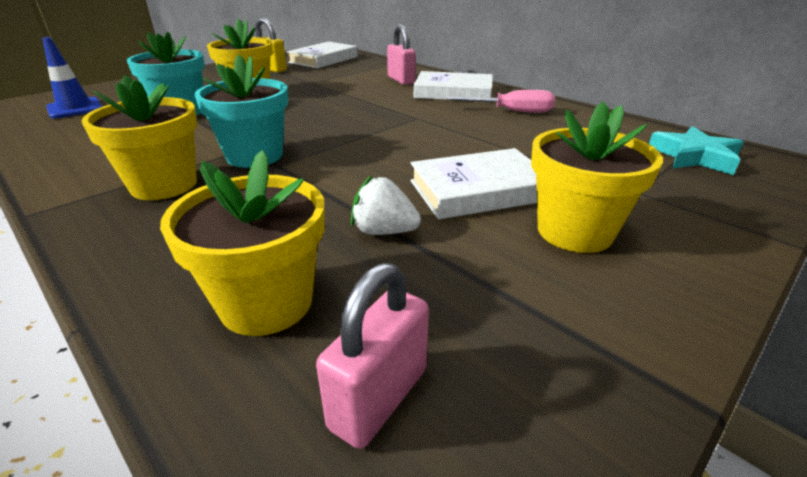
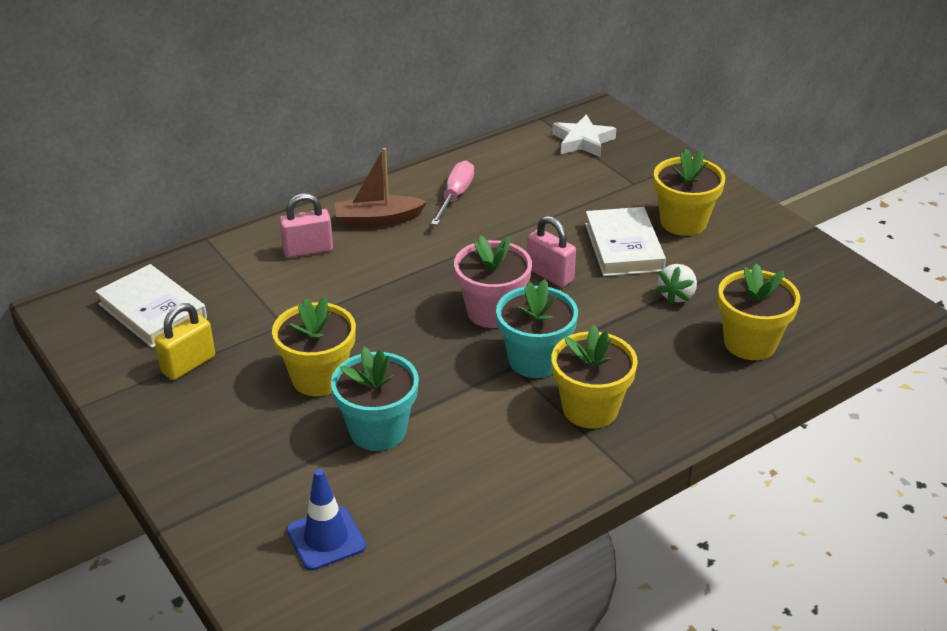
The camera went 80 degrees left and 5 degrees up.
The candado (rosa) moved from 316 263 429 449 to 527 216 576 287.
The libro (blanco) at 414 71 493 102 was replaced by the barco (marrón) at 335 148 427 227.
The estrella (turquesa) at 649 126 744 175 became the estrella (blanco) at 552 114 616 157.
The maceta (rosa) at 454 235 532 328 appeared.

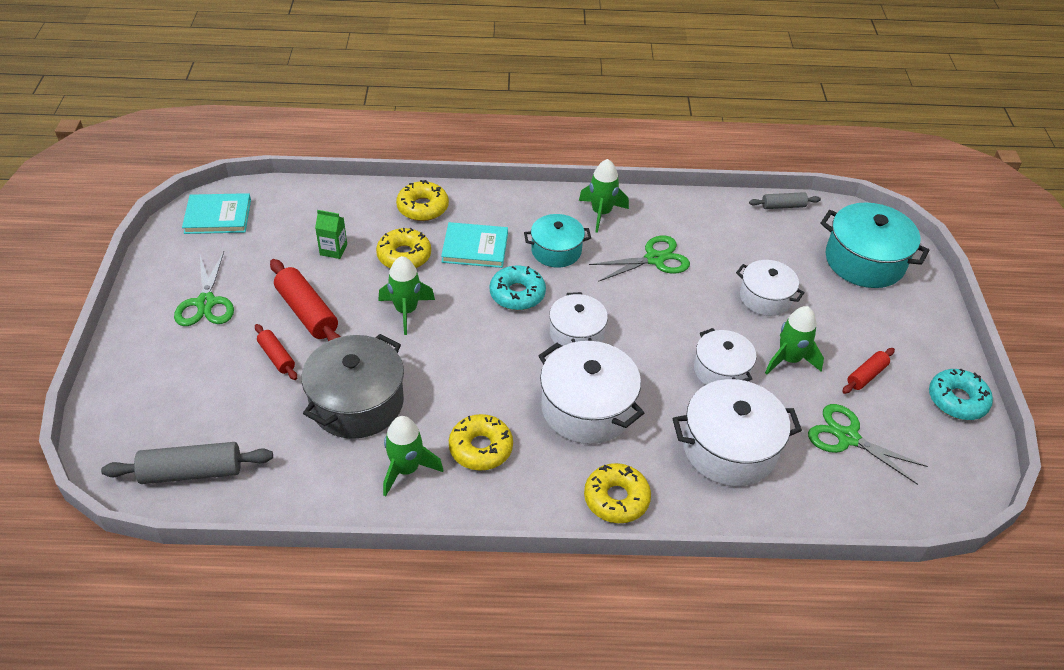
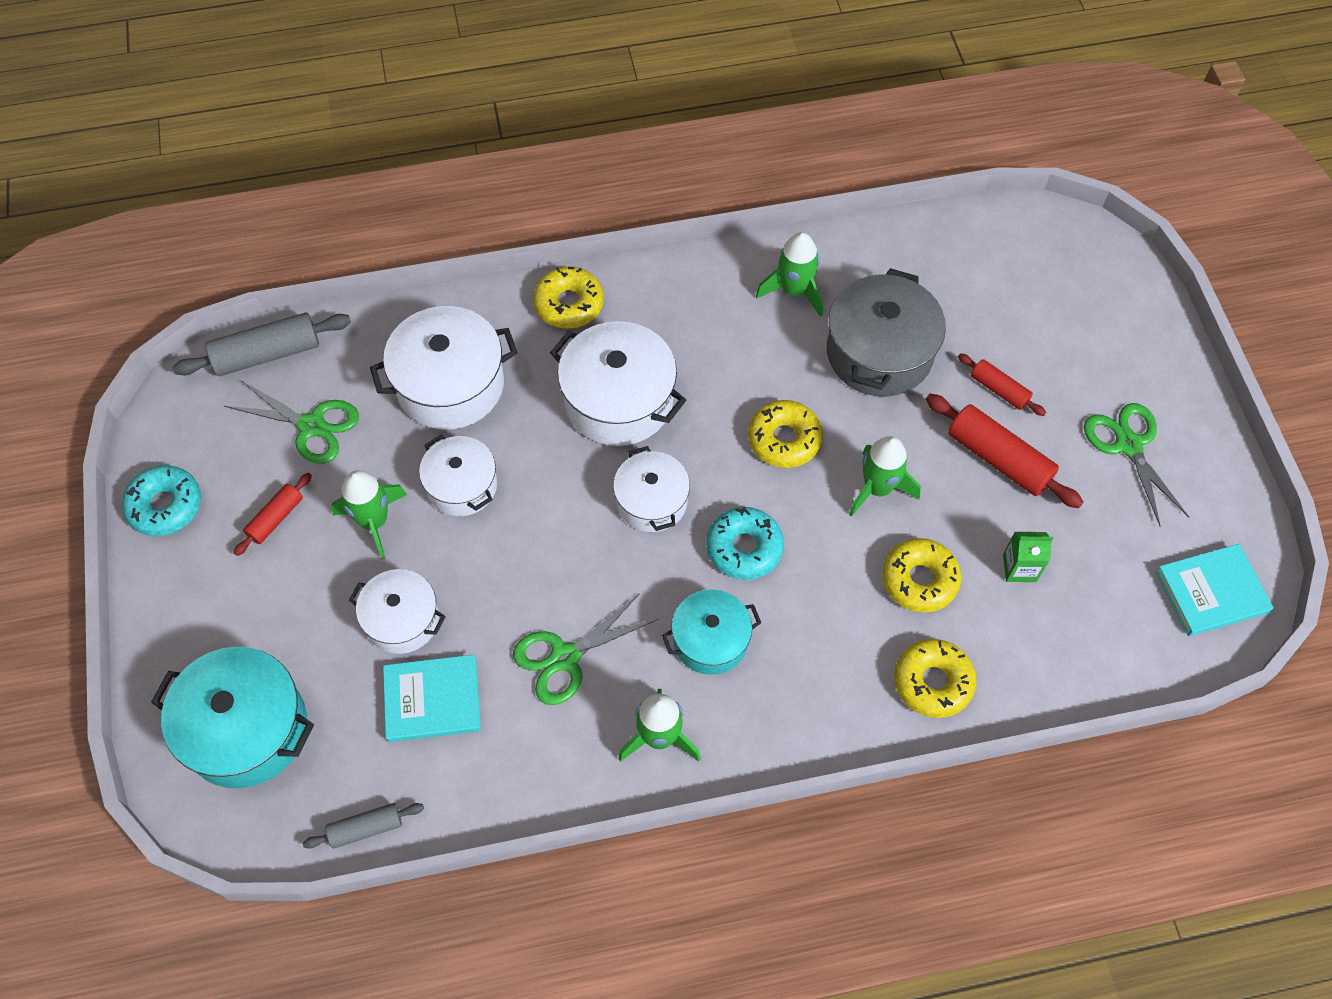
The camera went 170 degrees right and 15 degrees up.
The rodillo (gris) moved from 101 442 273 484 to 172 313 351 376.
The libro (turquesa) moved from 441 222 508 268 to 383 655 481 742.
The rosquilla (amarillo) moved from 449 414 513 471 to 748 400 823 468.

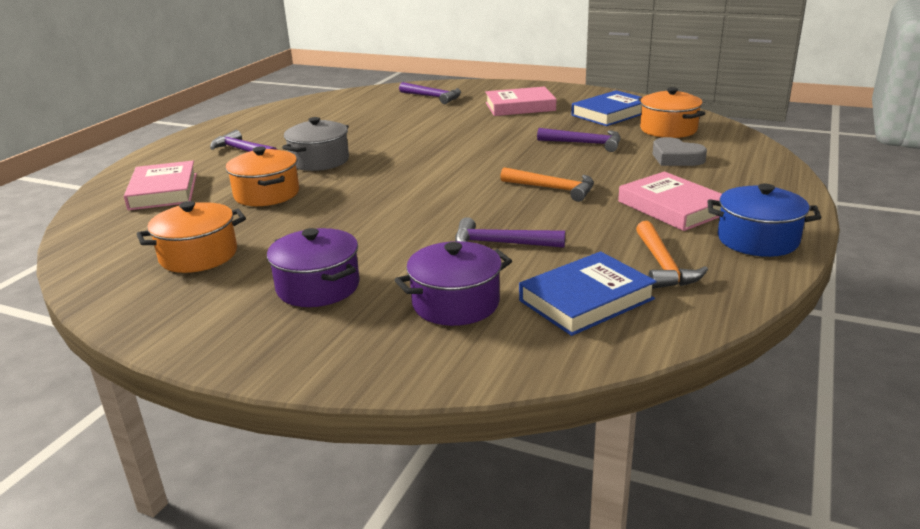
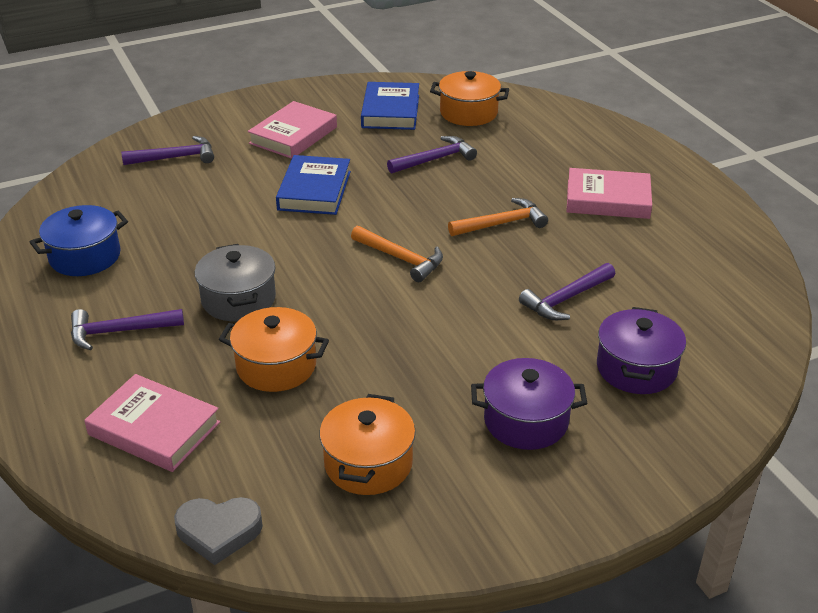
The camera went 50 degrees left and 10 degrees up.
The libro (azul) moved from 519 251 657 336 to 276 155 351 215.
The martillo (naranja) moved from 636 221 708 289 to 351 226 443 282.
The corazón (gris) moved from 653 137 707 166 to 174 497 263 565.
The olla (azul) moved from 707 184 822 257 to 30 205 128 276.

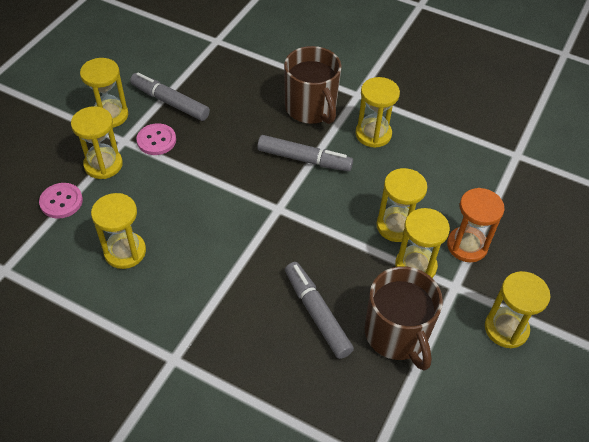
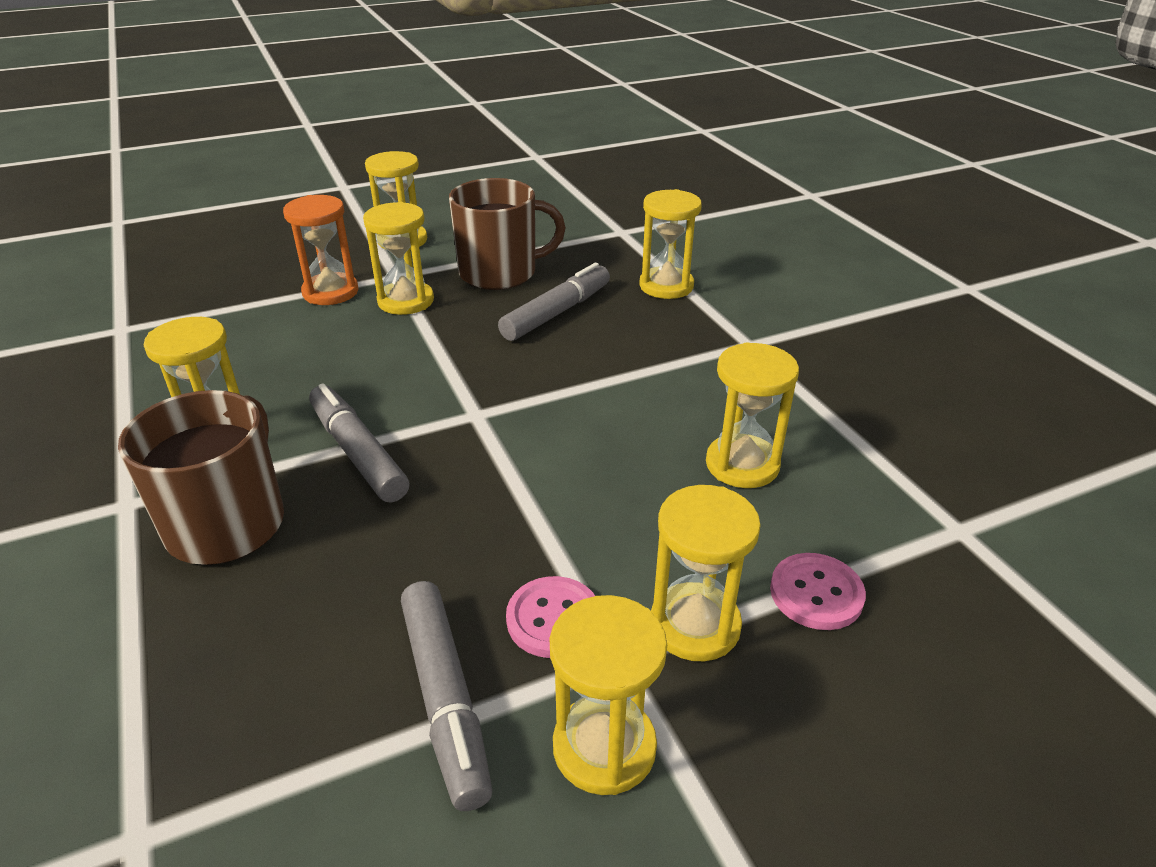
The camera went 140 degrees left and 15 degrees down.
The rotulador (gris) at 285 262 354 359 turned 150 degrees counterclockwise.
The taza (marrón) at 364 266 443 371 turned 60 degrees clockwise.
The reloj de arena (amarillo) moved from 376 168 427 242 to 639 189 702 299.

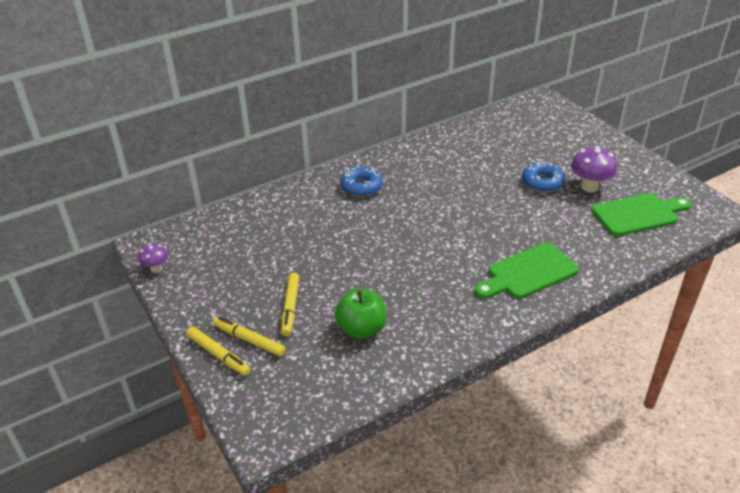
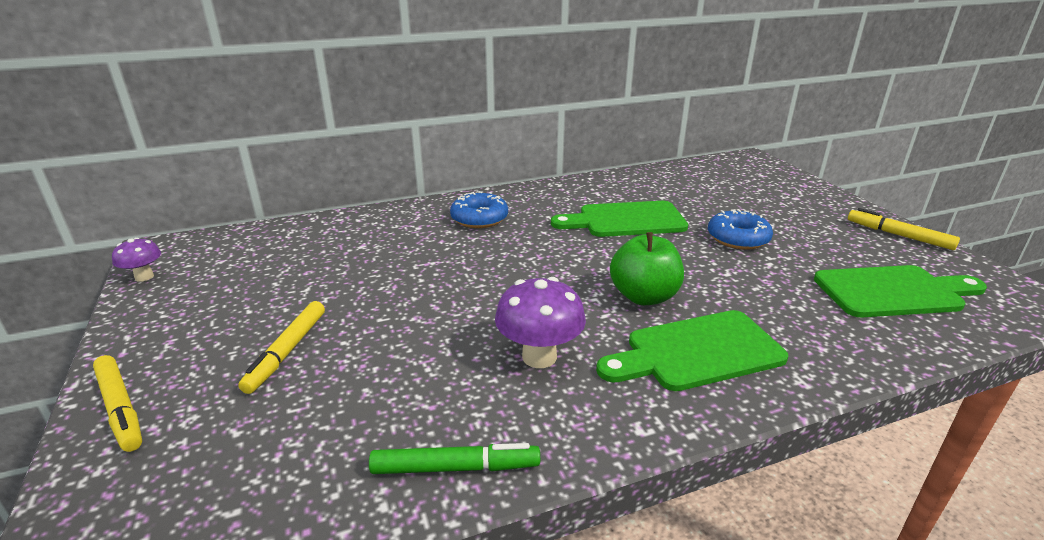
The camera went 10 degrees right and 10 degrees down.
The rotulador (amarillo) moved from 213 316 286 357 to 848 208 960 250.
The manzana (verde) moved from 335 289 386 339 to 610 232 684 305.
The seta (morado) moved from 571 146 617 192 to 495 277 586 368.
The rotulador (verde) at 369 443 540 474 appeared.
The tabla de cortar (verde) at 551 201 688 237 appeared.

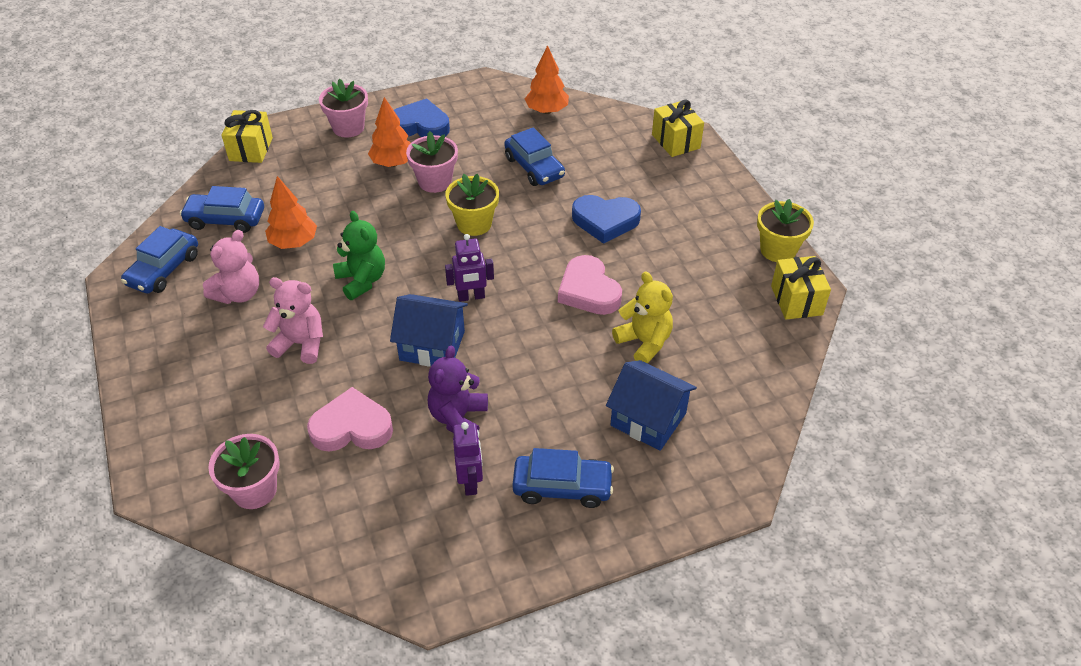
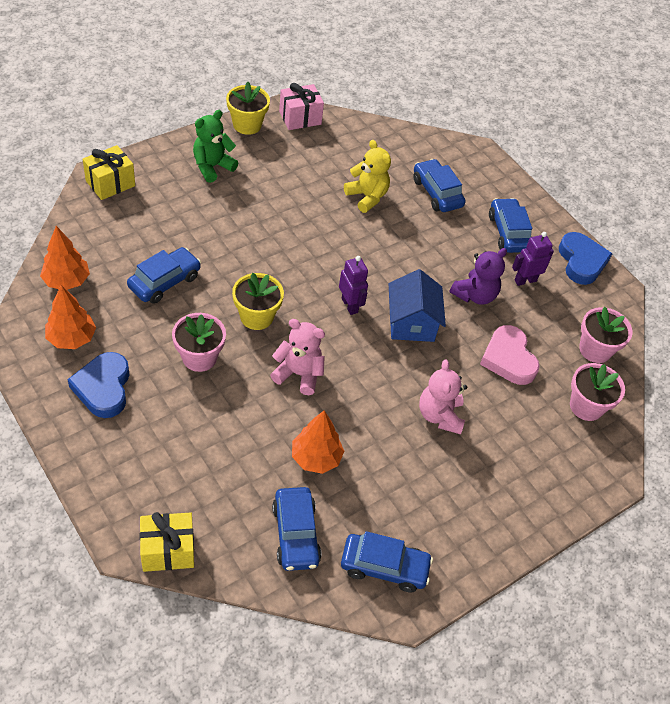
The camera went 110 degrees left and 5 degrees up.
The osito (rosa) moved from 203 230 259 304 to 270 319 325 395.
The maceta (rosa) moved from 319 79 368 138 to 579 307 633 363.
The osito (verde) moved from 333 211 385 300 to 193 110 238 183.
The árbol (naranja) moved from 368 97 411 167 to 45 285 96 349.
The osito (morado) at 428 346 488 433 turned 45 degrees counterclockwise.
The corazón (rosa) at 558 255 622 315 disappeared.
The corazón (azul) moved from 572 195 641 244 to 559 232 613 285.
The casa (azul) at 606 360 697 451 was replaced by the coche (azul) at 413 159 466 212.
The osito (amarillo) at 612 271 673 364 turned 105 degrees clockwise.
The regalo (amarillo) at 771 256 831 319 became the regalo (rosa) at 279 83 324 130.

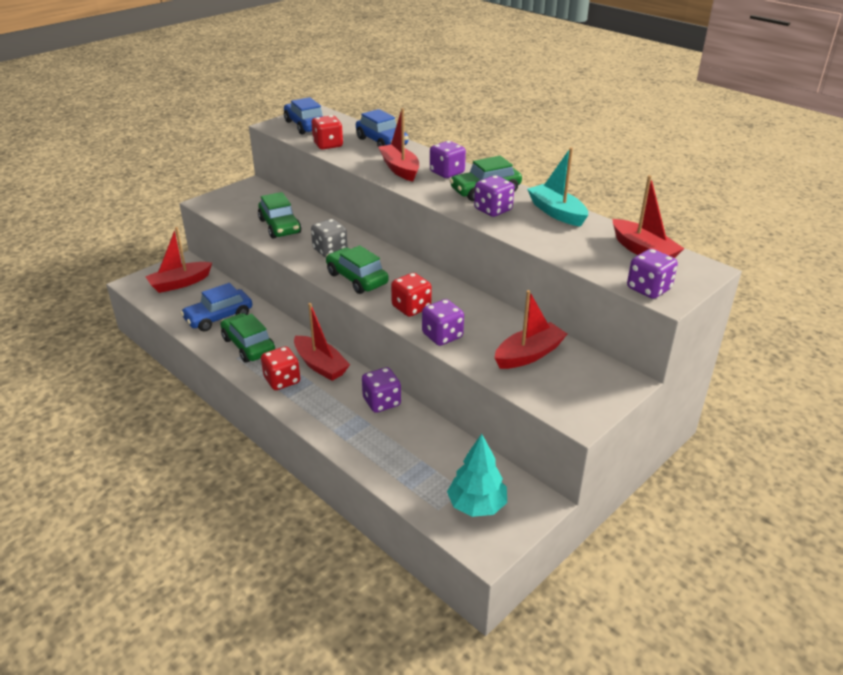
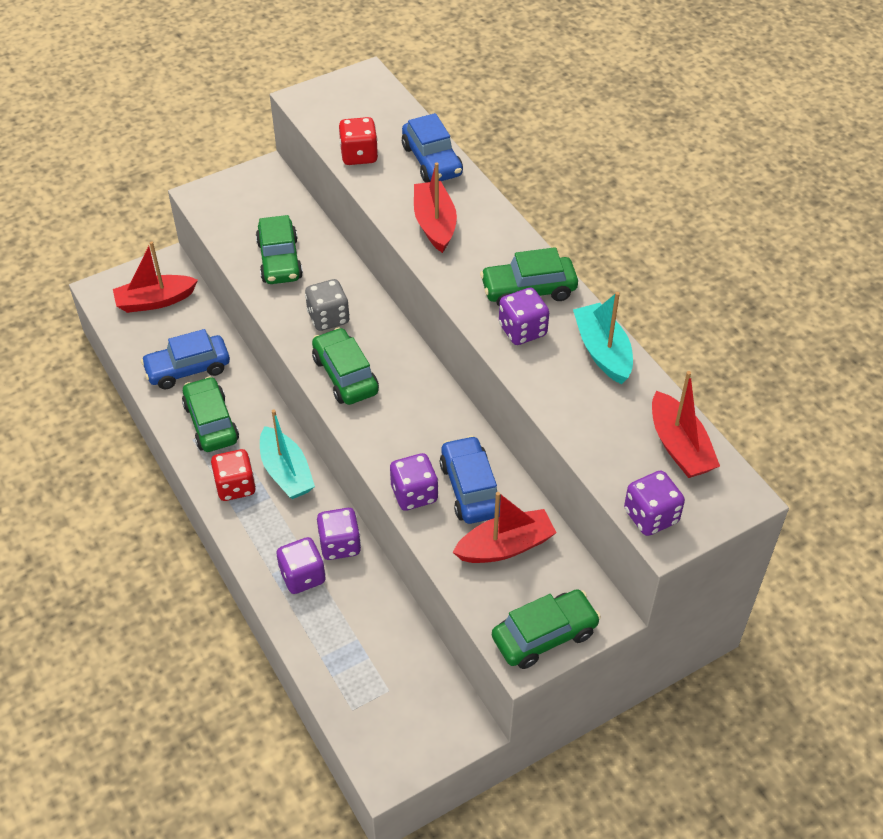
The camera went 15 degrees right and 15 degrees up.
The coche (azul) moved from 284 97 323 135 to 440 436 501 524.
The barco (rojo) at 294 303 350 381 became the barco (turquesa) at 260 409 315 499.
The dado (rojo) at 391 273 432 317 disappeared.
The dado (morado) moved from 430 141 466 178 to 276 537 326 594.
The árbol (turquesa) at 447 434 507 517 disappeared.
The coche (verde) at 492 589 601 669 appeared.

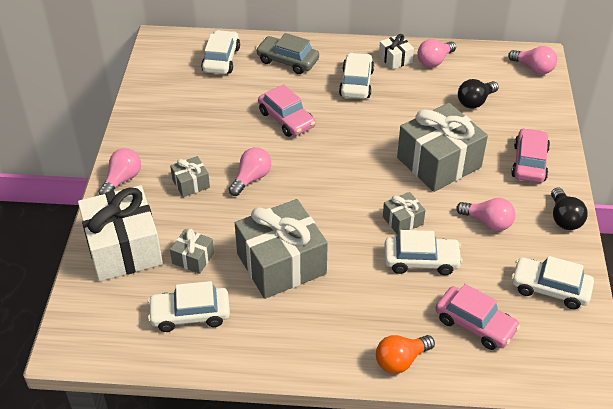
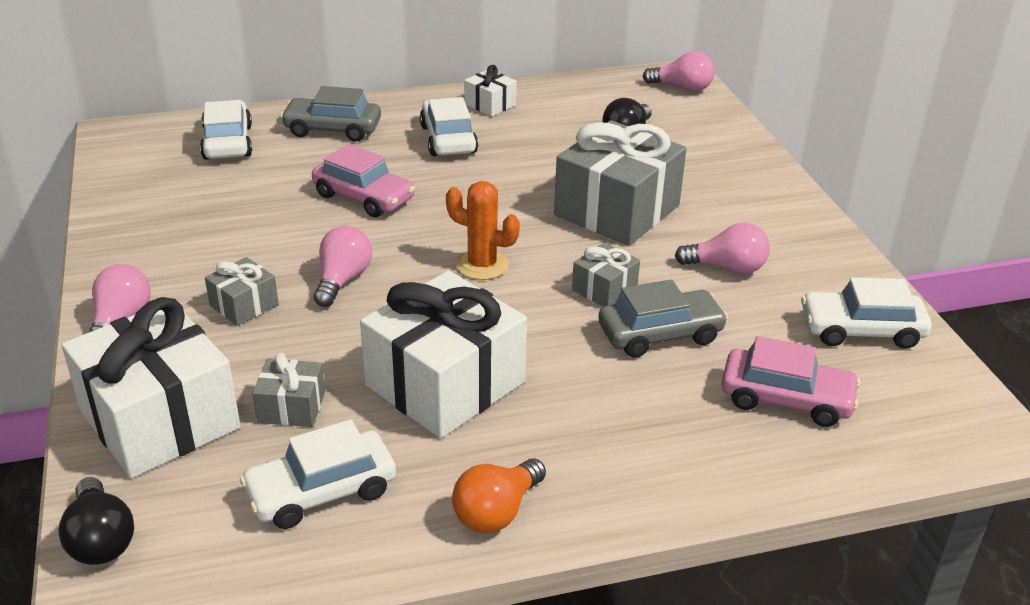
The camera went 20 degrees left and 10 degrees down.
The regalo (gris) at 235 199 328 299 became the regalo (blanco) at 360 270 527 438.
The bombilla (naranja) moved from 376 335 435 374 to 452 458 546 533.
The coche (blanco) at 385 230 463 275 became the coche (gris) at 598 280 728 358.
The bombilla (rosa) at 417 39 456 67 disappeared.
The coche (rosa) at 511 128 550 183 disappeared.
The bombilla (negro) moved from 551 187 588 230 to 58 477 134 565.
The cactus (naranja) at 446 181 520 280 appeared.

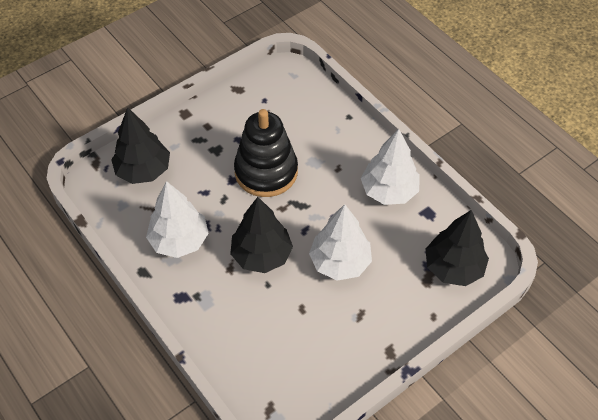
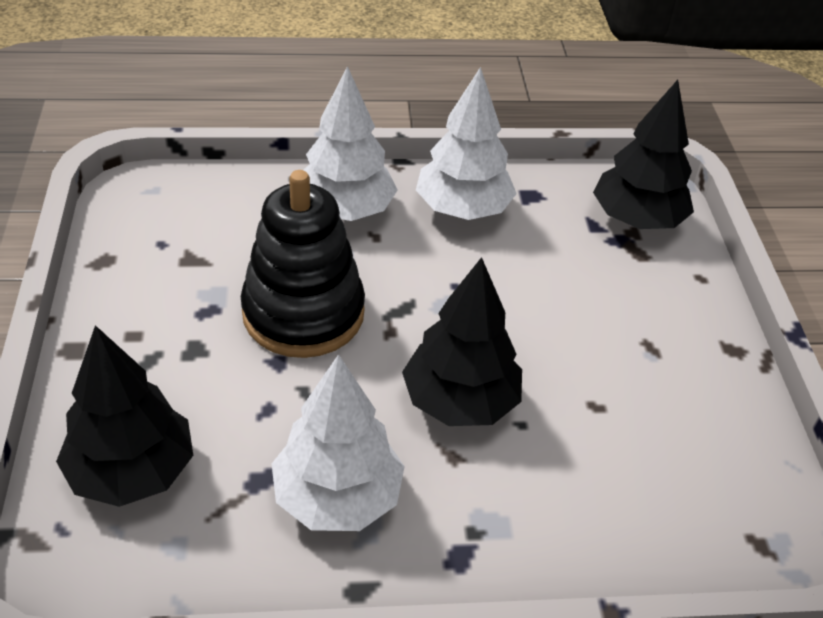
The camera went 60 degrees left and 10 degrees down.
The árbol (blanco) moved from 309 204 372 281 to 303 66 397 221.

